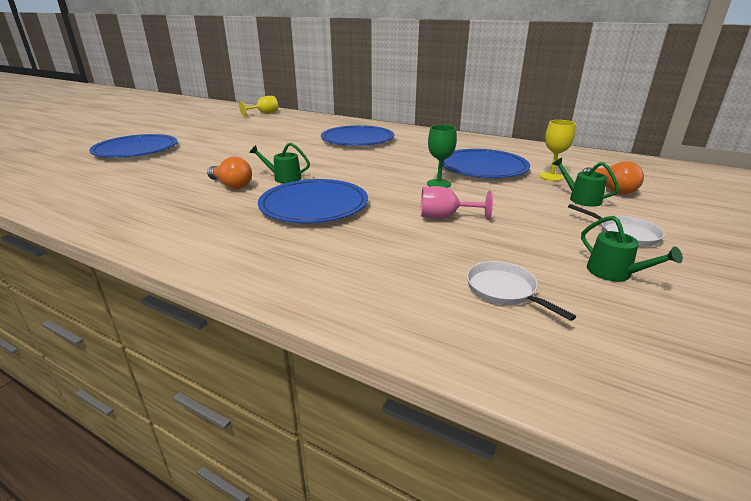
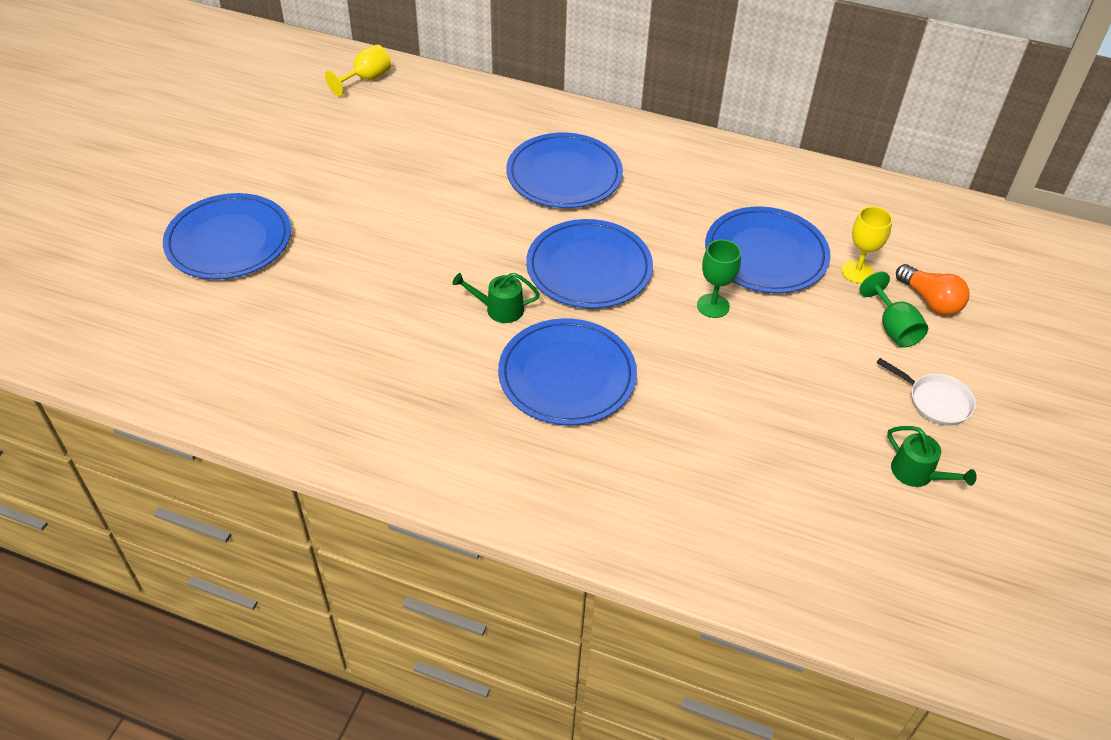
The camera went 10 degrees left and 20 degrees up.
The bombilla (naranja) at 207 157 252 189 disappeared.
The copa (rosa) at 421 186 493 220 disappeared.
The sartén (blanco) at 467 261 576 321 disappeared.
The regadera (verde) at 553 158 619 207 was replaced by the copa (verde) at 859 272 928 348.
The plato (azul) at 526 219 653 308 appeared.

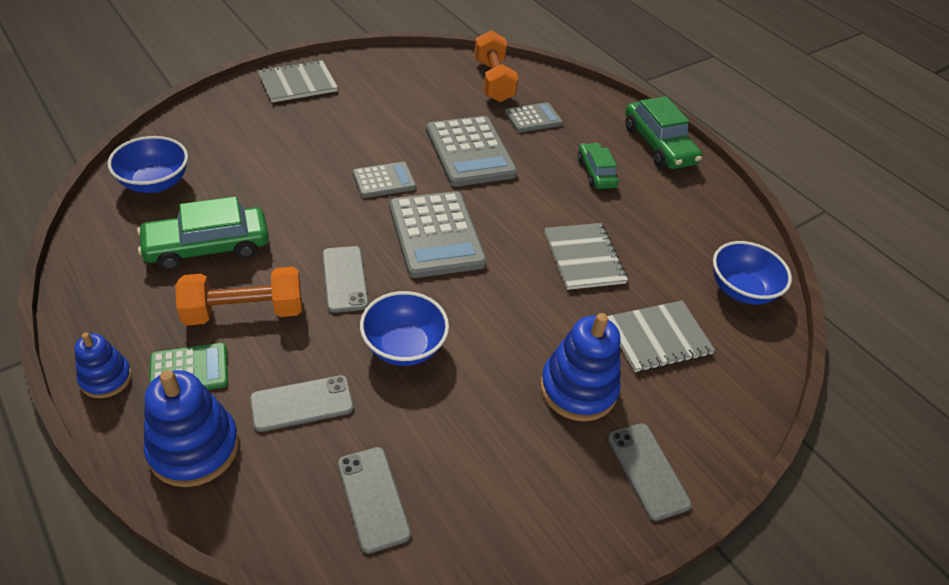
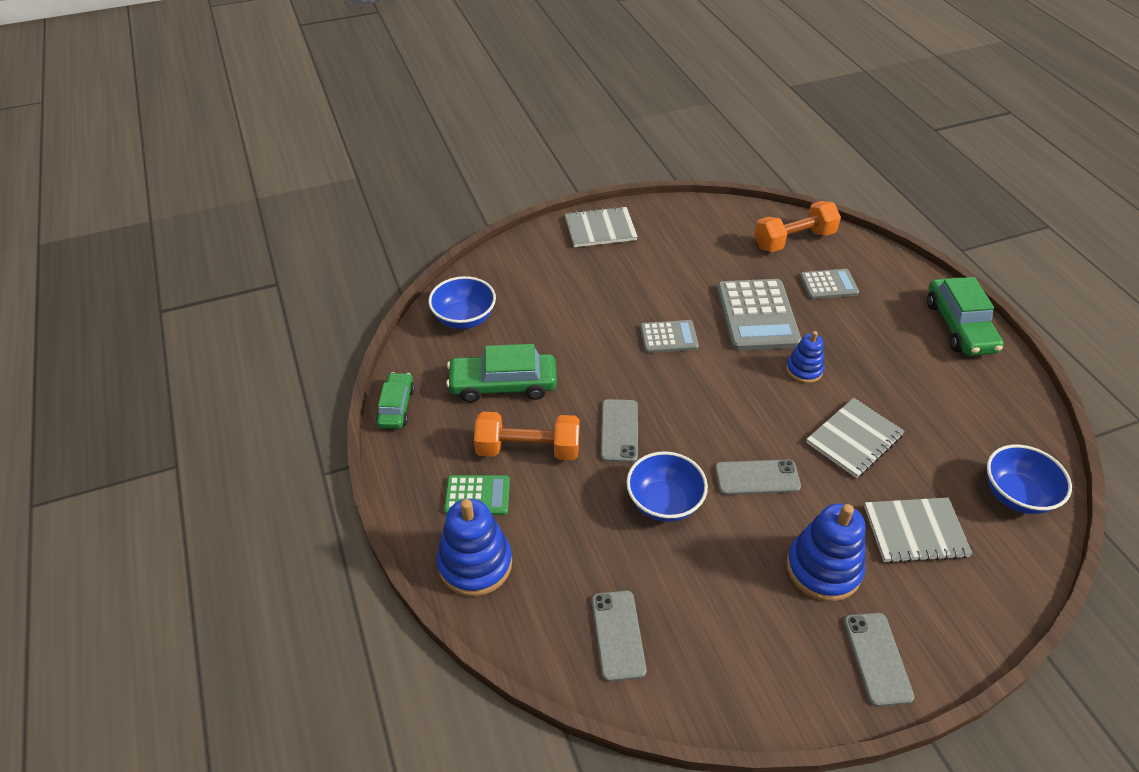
The camera went 20 degrees right and 0 degrees up.
The juguete apilable (azul) moved from 74 332 132 398 to 786 331 824 383.
The móvil (gris) moved from 250 375 354 432 to 715 459 801 495.
The calculadora (gris) at 389 191 487 278 disappeared.
The mancuerna (naranja) at 474 30 519 102 turned 60 degrees clockwise.
The cuaderno (gris) at 544 223 628 290 turned 45 degrees clockwise.
The coche (verde) moved from 578 143 619 189 to 376 372 415 429.

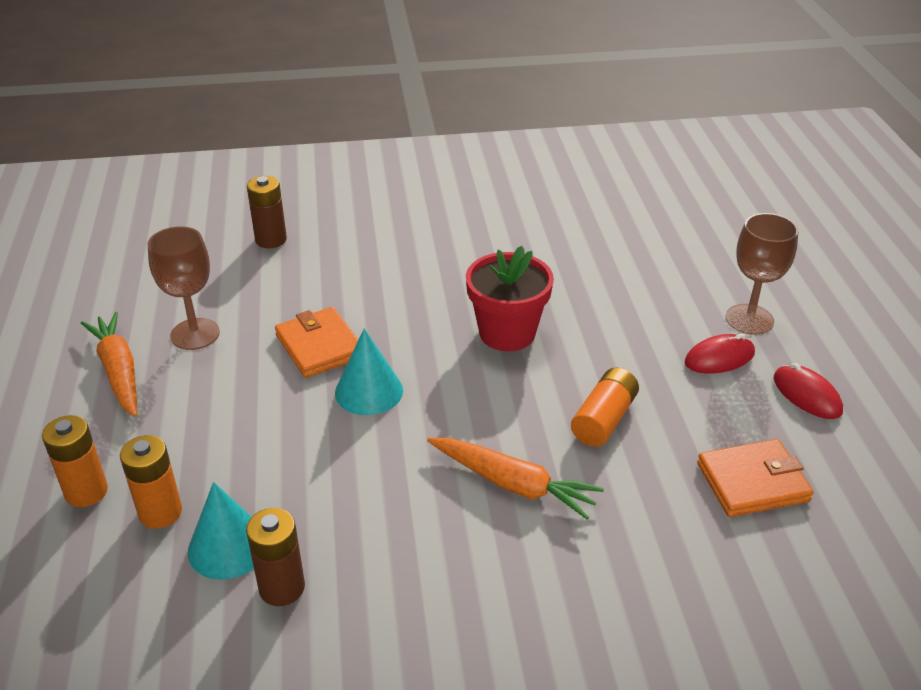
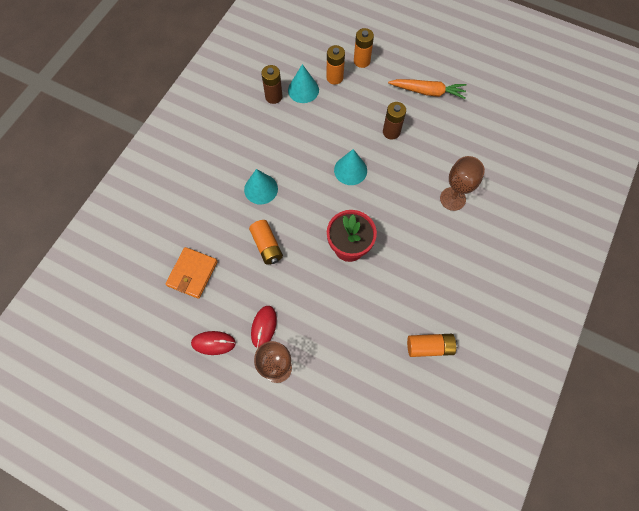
The camera went 125 degrees right and 30 degrees up.
The copa (marrón) moved from 148 226 220 350 to 440 156 485 211.
The pila (marrón) moved from 247 176 287 248 to 383 102 406 140.
The cartera (naranja) at 275 307 358 378 disappeared.
The zanahoria (naranja) at 427 438 604 519 was replaced by the cono (turquesa) at 244 169 278 205.
The pila (naranja) at 407 334 458 357 appeared.

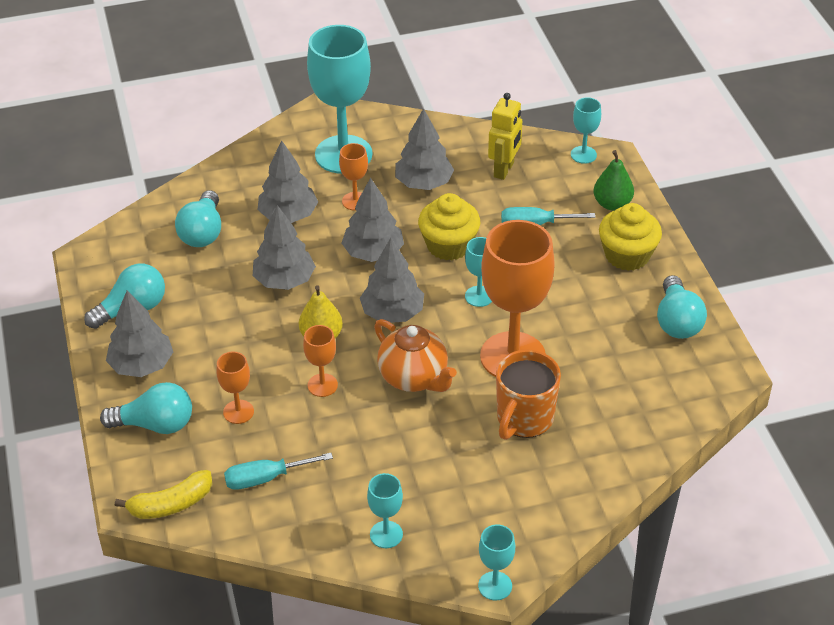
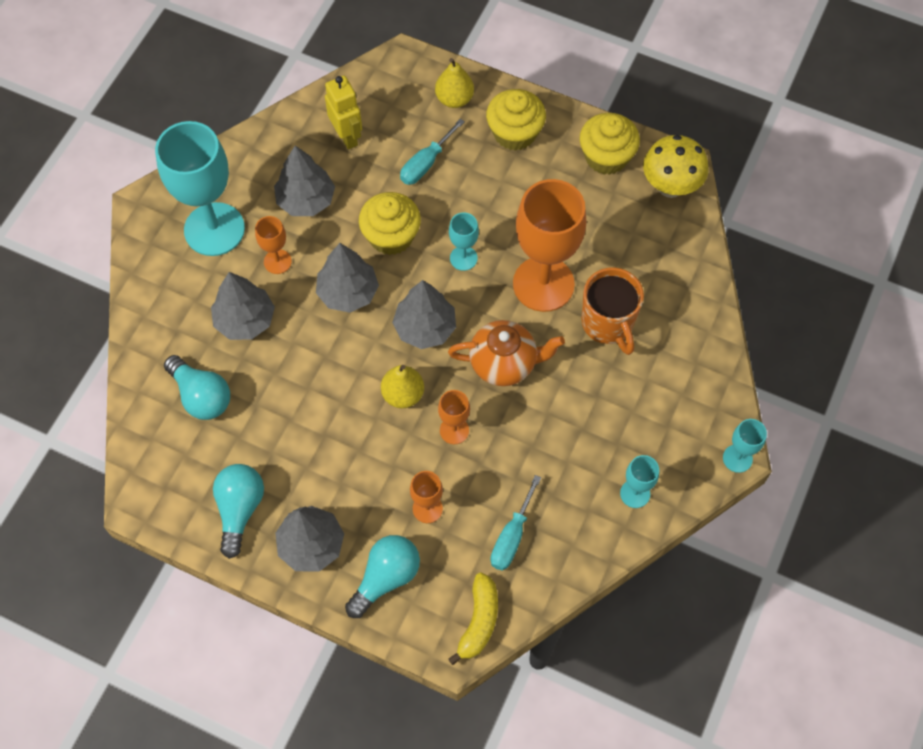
The camera went 50 degrees left and 20 degrees up.
The árbol (gris) at 253 205 316 290 disappeared.
The copa (turquesa) at 571 97 601 164 disappeared.
The pera (verde) at 593 150 634 211 became the pera (amarillo) at 435 58 474 108.
The bombilla (turquesa) at 657 275 707 339 was replaced by the magdalena (amarillo) at 580 113 640 175.
The seta (amarillo) at 643 135 708 198 appeared.

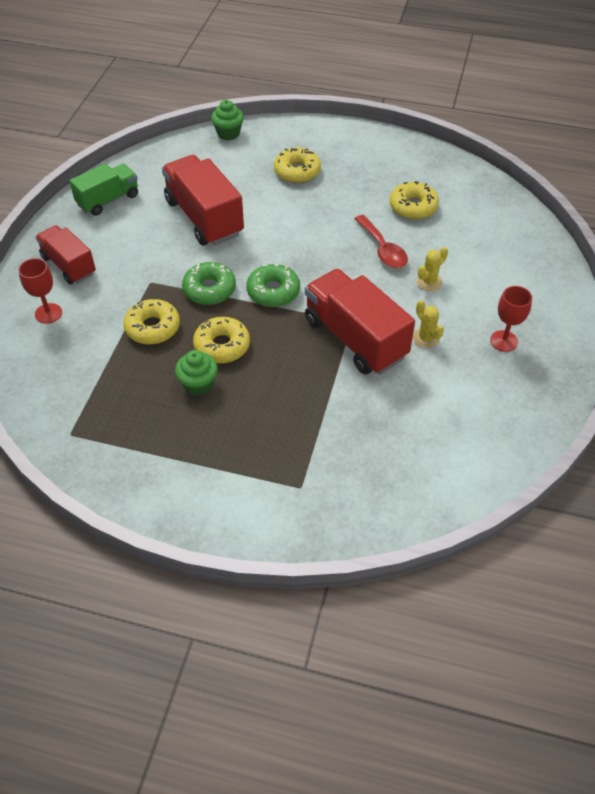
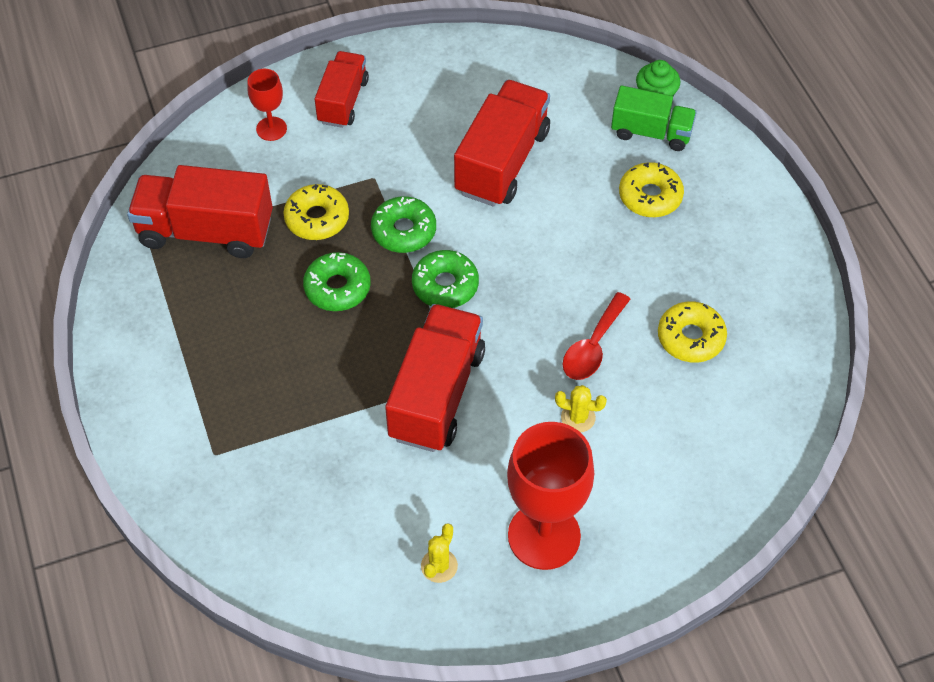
The camera went 55 degrees right and 5 degrees up.
The camión (verde) moved from 69 163 138 216 to 611 86 697 151.
The magdalena (verde) at 175 350 218 396 disappeared.
The rosquilla (amarillo) at 193 317 250 364 became the rosquilla (verde) at 303 252 371 311.
The cactus (amarillo) moved from 413 300 444 348 to 421 523 458 583.
The copa (rojo) at 490 286 532 352 changed to 2.00 times the size.
The camión (rojo) at 127 165 273 258 appeared.

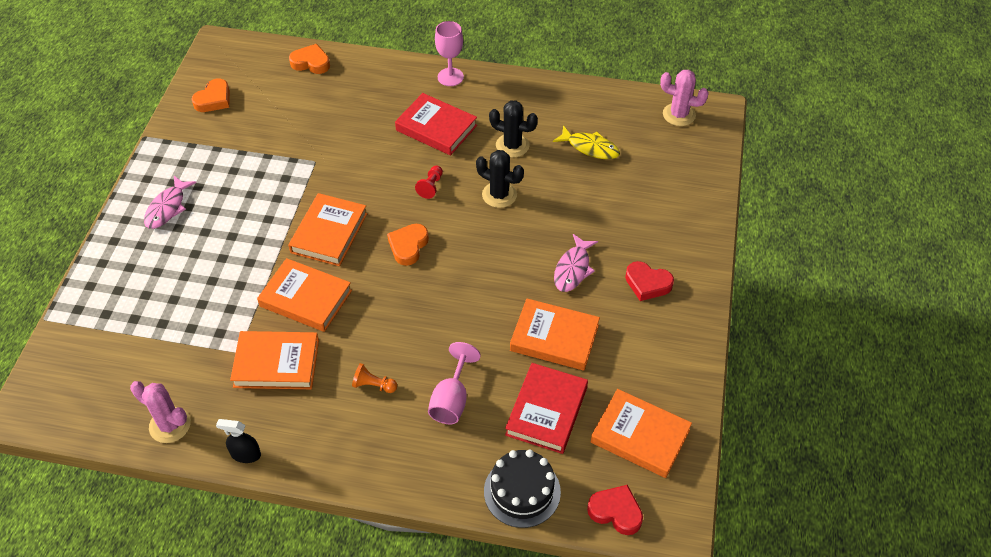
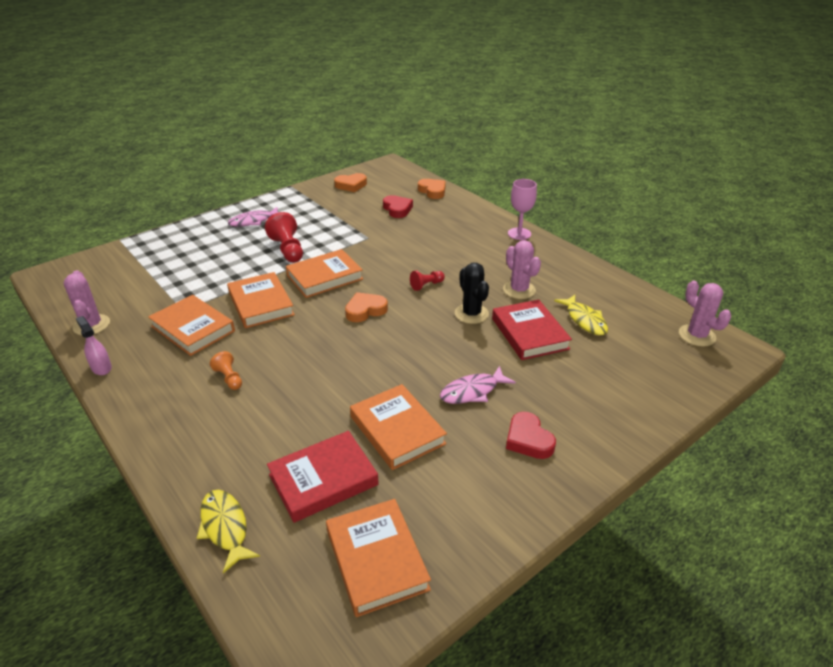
The camera went 40 degrees right and 15 degrees down.
The pulverizador (negro) at 216 419 261 463 became the pulverizador (rosa) at 76 316 112 375.
The libro (rojo) moved from 395 93 477 155 to 492 300 572 360.
The copa (rosa) at 428 342 481 424 disappeared.
The tarta (negro) at 484 450 561 528 was replaced by the pez (amarillo) at 197 490 260 573.
The cactus (negro) at 489 100 538 158 became the cactus (rosa) at 503 240 541 299.
The corazón (rojo) moved from 587 485 643 535 to 383 195 413 218.
The peón (rojo) at 265 212 303 262 appeared.

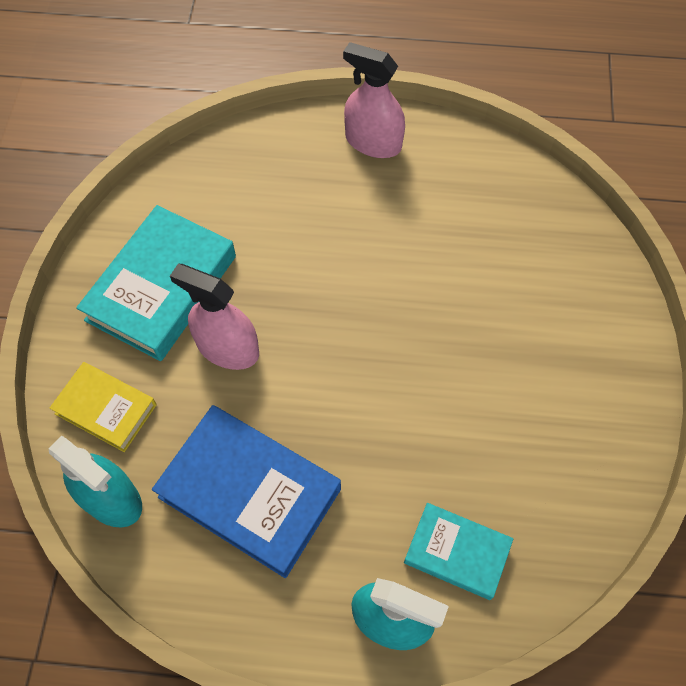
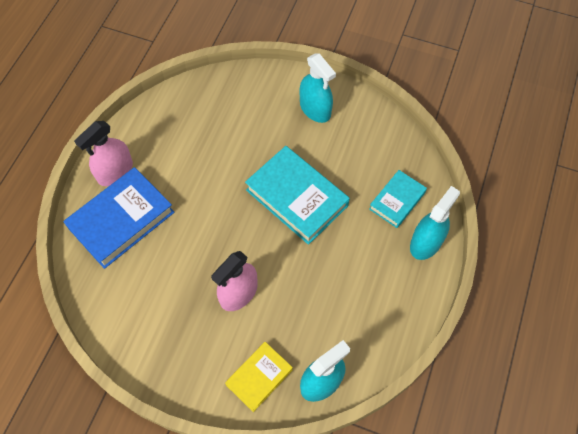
The camera went 75 degrees left and 0 degrees up.
The libro (turquesa) moved from 76 205 236 361 to 245 146 350 245.
The libro (azul) moved from 152 405 341 578 to 63 167 174 269.
The pulverizador (turquesa) at 299 53 336 123 appeared.

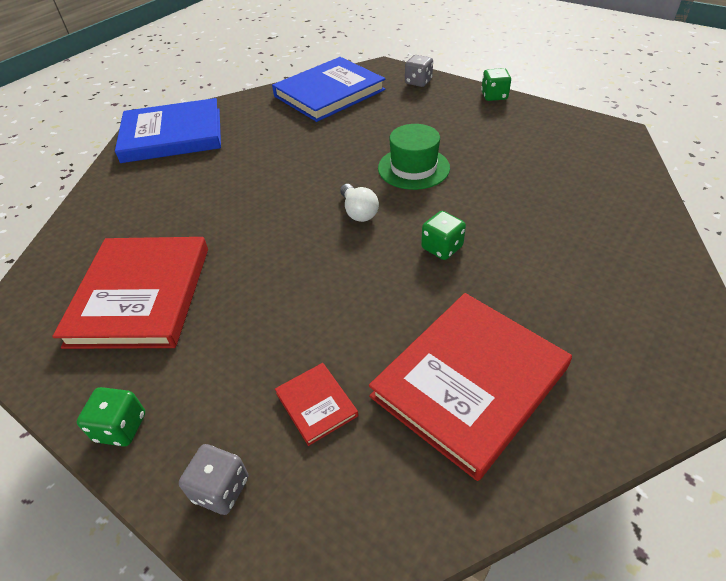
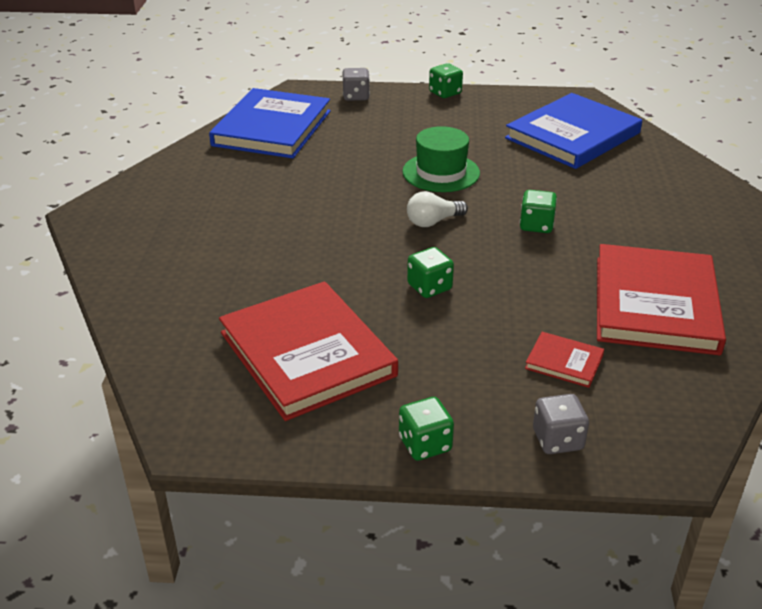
The camera went 35 degrees left and 10 degrees down.
The libro (azul) moved from 115 98 221 163 to 505 93 642 169.
The bombilla (blanco) at 340 184 379 222 turned 120 degrees clockwise.
The dado (verde) at 407 247 454 298 appeared.

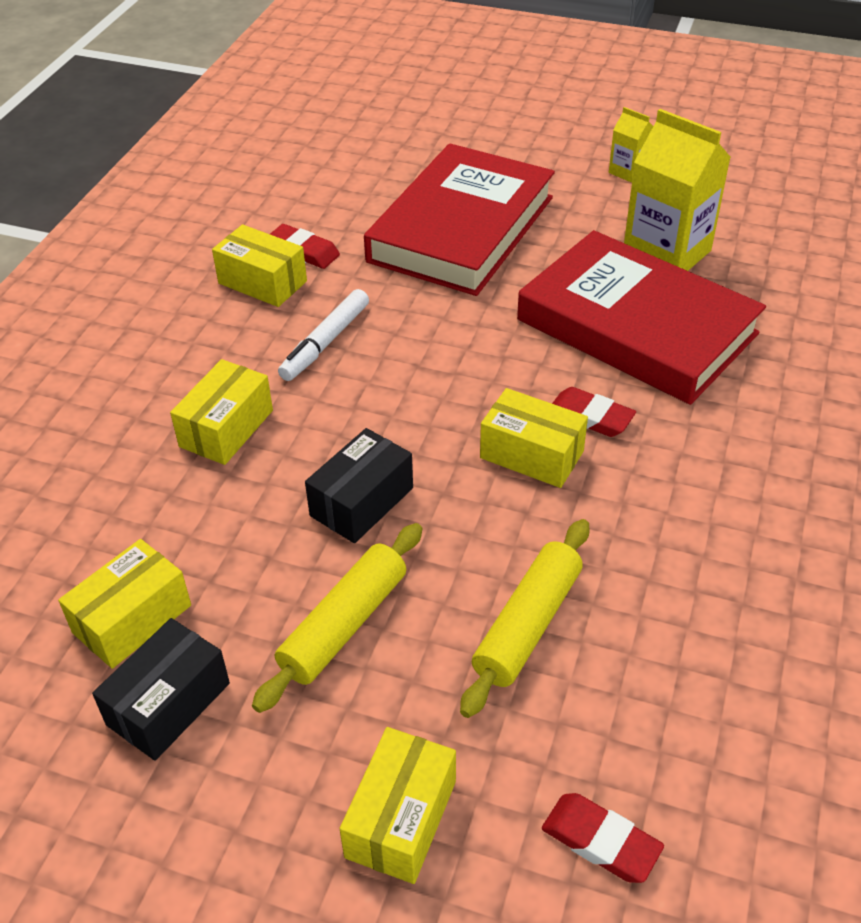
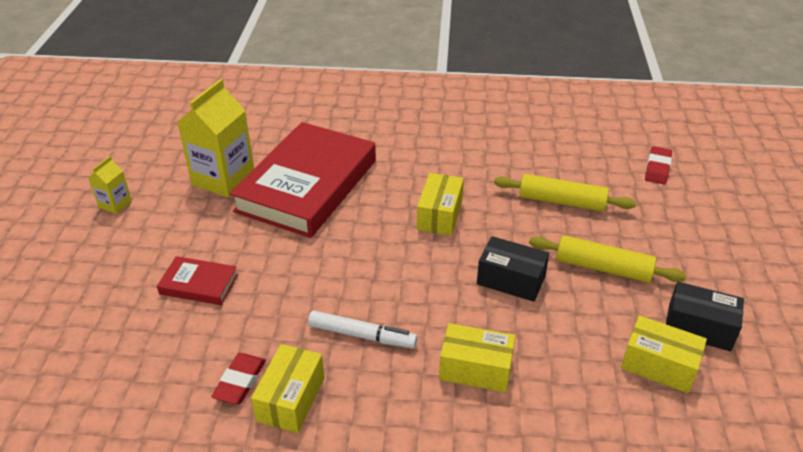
The camera went 105 degrees left and 5 degrees down.
The caja (amarillo) at 340 727 456 884 disappeared.
The libro (rojo) at 364 143 555 296 changed to 0.43 times the size.
The goma de borrar (rojo) at 552 387 636 437 disappeared.

